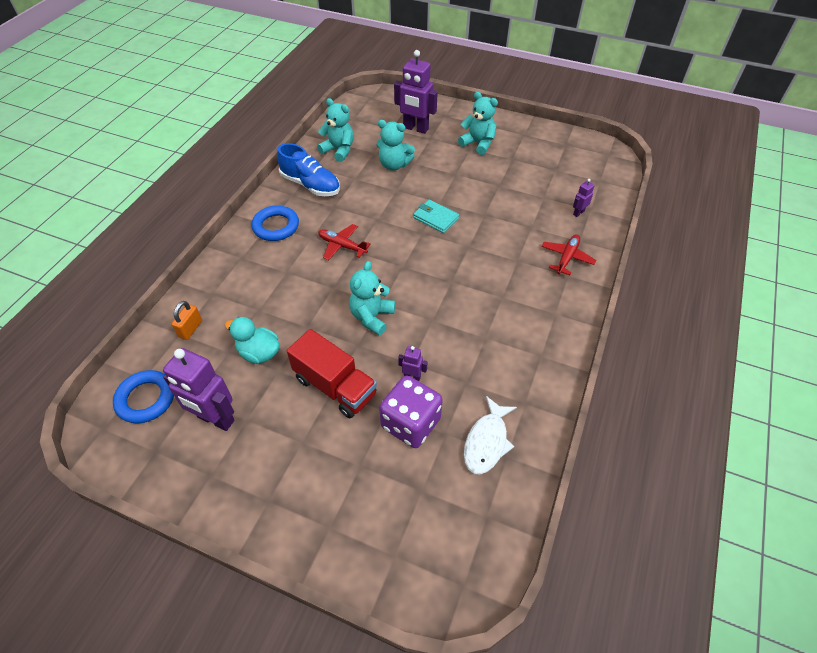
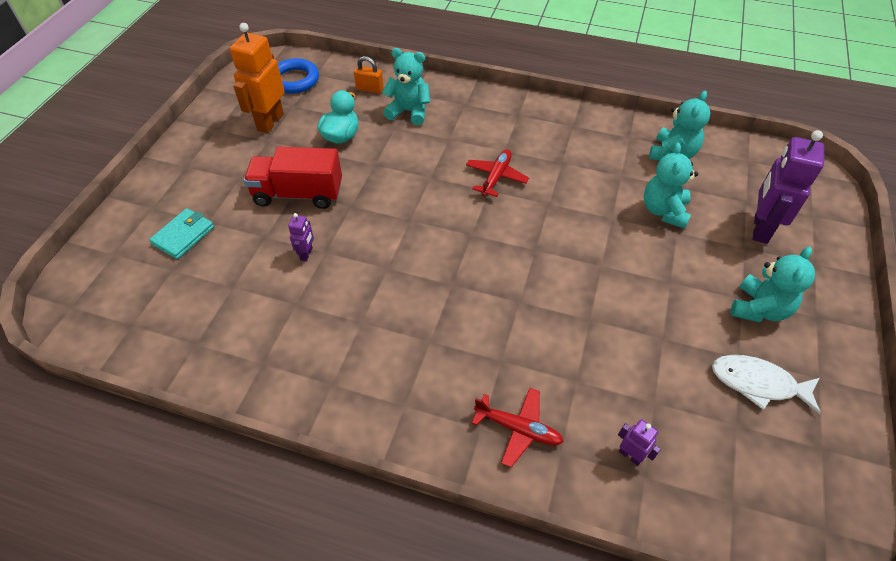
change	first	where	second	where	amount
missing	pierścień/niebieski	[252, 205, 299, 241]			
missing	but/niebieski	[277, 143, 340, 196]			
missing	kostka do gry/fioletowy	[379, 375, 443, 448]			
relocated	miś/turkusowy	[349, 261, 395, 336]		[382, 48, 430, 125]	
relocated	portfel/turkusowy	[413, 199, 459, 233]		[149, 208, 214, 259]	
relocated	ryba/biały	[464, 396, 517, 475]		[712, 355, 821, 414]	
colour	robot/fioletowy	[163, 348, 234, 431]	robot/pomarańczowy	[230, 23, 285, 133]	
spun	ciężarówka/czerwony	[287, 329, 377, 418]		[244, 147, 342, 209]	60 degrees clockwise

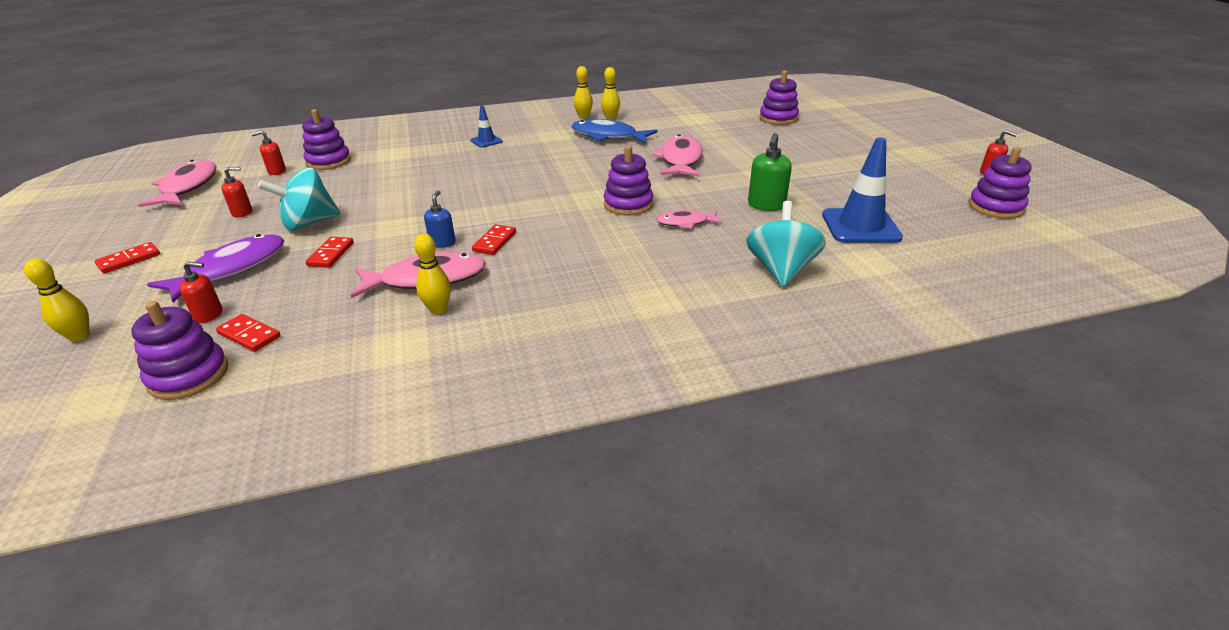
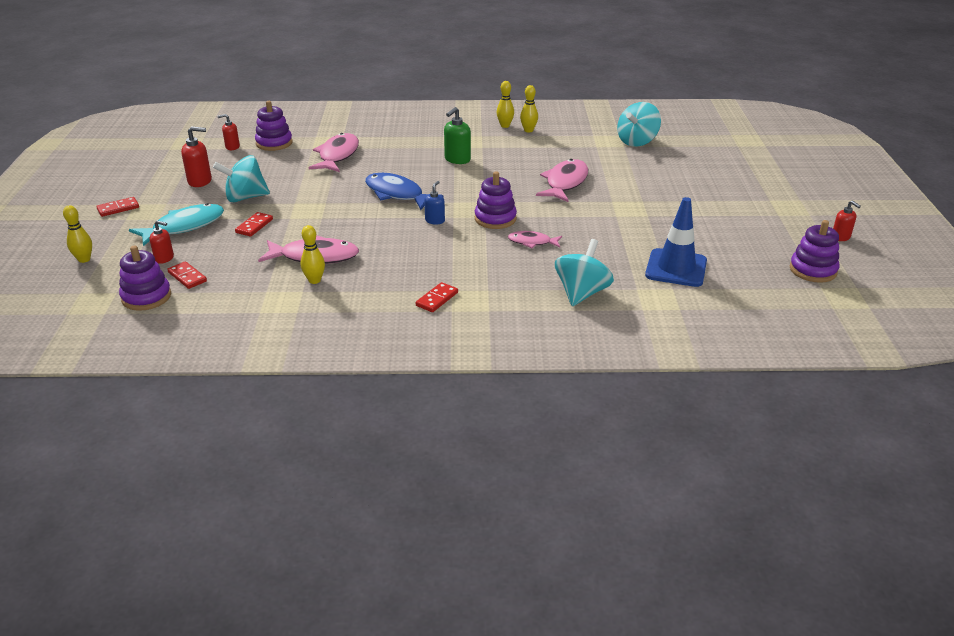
change	first	where	second	where	amount
missing	pachołek/niebieski	[471, 106, 503, 148]			
missing	zabawka nakładanka/fioletowy	[760, 71, 799, 125]			
appeared			bączek/turkusowy	[617, 102, 661, 147]	
relocated	ryba/różowy	[138, 160, 216, 207]		[309, 133, 359, 172]	
relocated	dozownik mydła/niebieski	[424, 190, 456, 248]		[424, 181, 445, 224]	
relocated	kostka domina/czerwony	[472, 224, 516, 255]		[416, 282, 458, 312]	
relocated	ryba/niebieski	[571, 119, 657, 143]		[365, 173, 444, 210]	
relocated	dozownik mydła/zielony	[748, 133, 792, 211]		[444, 107, 471, 164]	
colour	ryba/fioletowy	[147, 234, 284, 303]	ryba/turkusowy	[129, 203, 224, 246]	
size	dozownik mydła/czerwony	[221, 167, 252, 218]		[181, 126, 212, 187]	x1.54

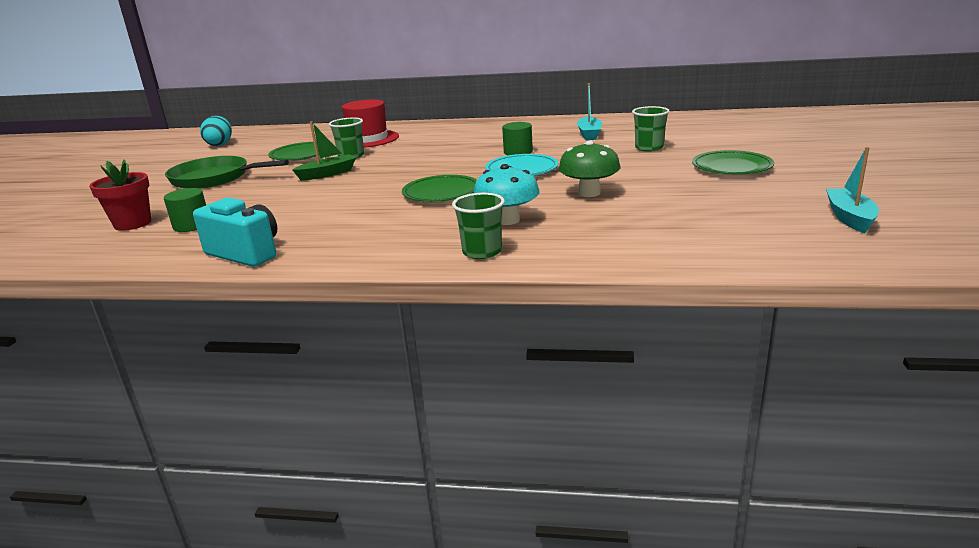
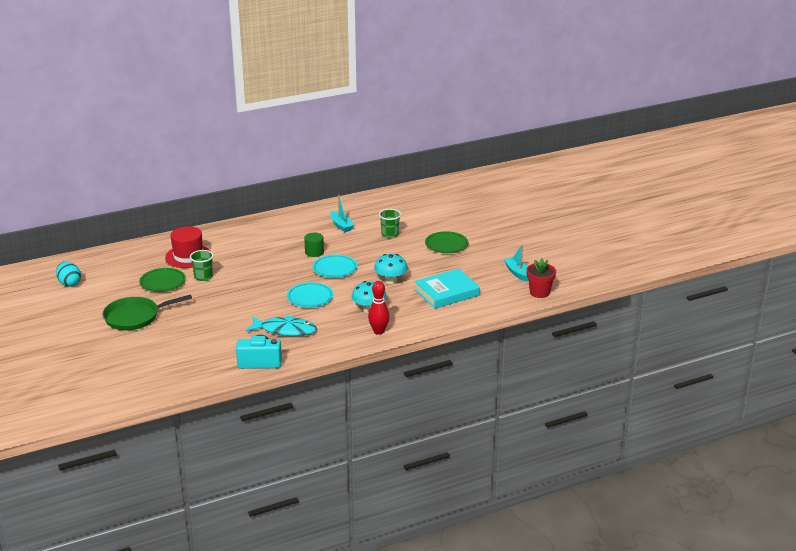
change	first	where	second	where	amount
missing	walec/zielony	[164, 188, 206, 232]			
missing	łódka/zielony	[292, 121, 356, 181]			
appeared			ryba/turkusowy	[245, 315, 317, 336]	
appeared			książka/turkusowy	[415, 269, 480, 309]	
relocated	doniczka/czerwony	[89, 159, 151, 231]		[526, 258, 556, 298]	
exchanged	szklanka/zielony	[452, 193, 505, 259]	kręgiel/czerwony	[368, 281, 390, 335]	
colour	talerz/zielony	[402, 175, 477, 202]	talerz/turkusowy	[287, 282, 333, 308]	
colour	grzyb/zielony	[558, 140, 621, 197]	grzyb/turkusowy	[374, 254, 408, 284]	

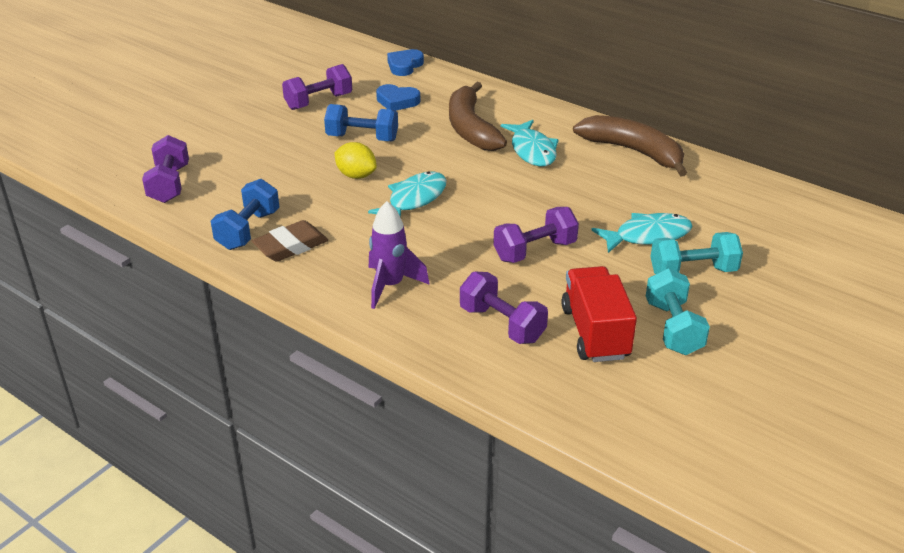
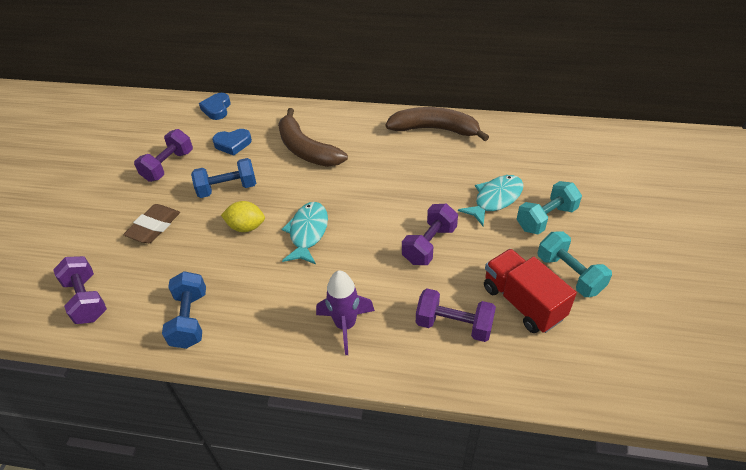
change	first	where	second	where	amount
missing	ryba/turkusowy	[501, 120, 559, 166]			
relocated	gumka do mazania/brązowy	[252, 220, 328, 262]		[123, 204, 180, 243]	

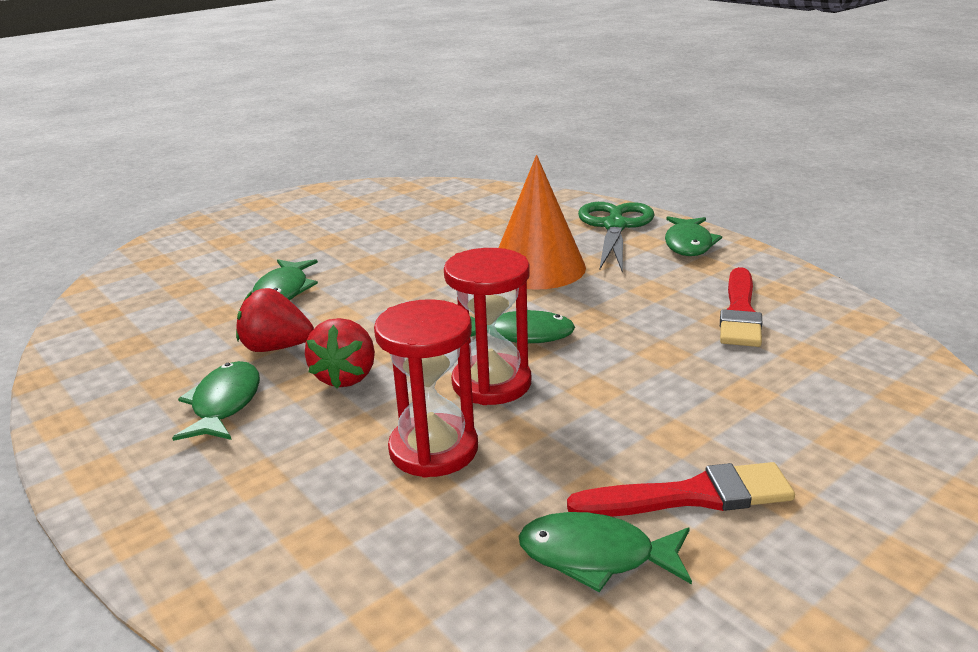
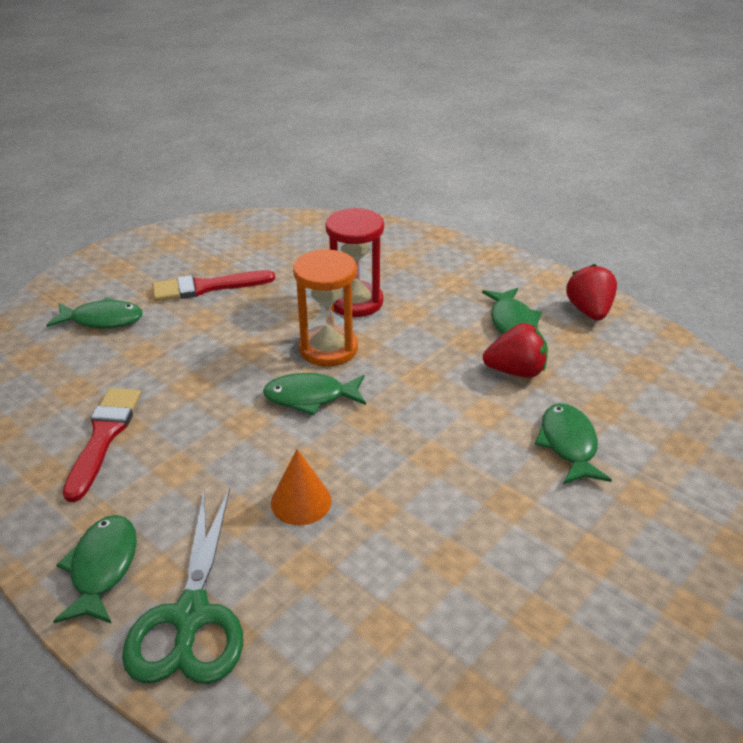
change	first	where	second	where	amount
relocated	truskawka/czerwony	[305, 318, 375, 388]		[566, 264, 617, 321]	
relocated	ryba/zielony	[519, 512, 692, 592]		[46, 297, 143, 328]	
colour	klepsydra/czerwony	[444, 248, 531, 405]	klepsydra/pomarańczowy	[293, 249, 358, 367]	
size	stożek/pomarańczowy	[498, 155, 586, 290]		[271, 449, 332, 525]	x0.54

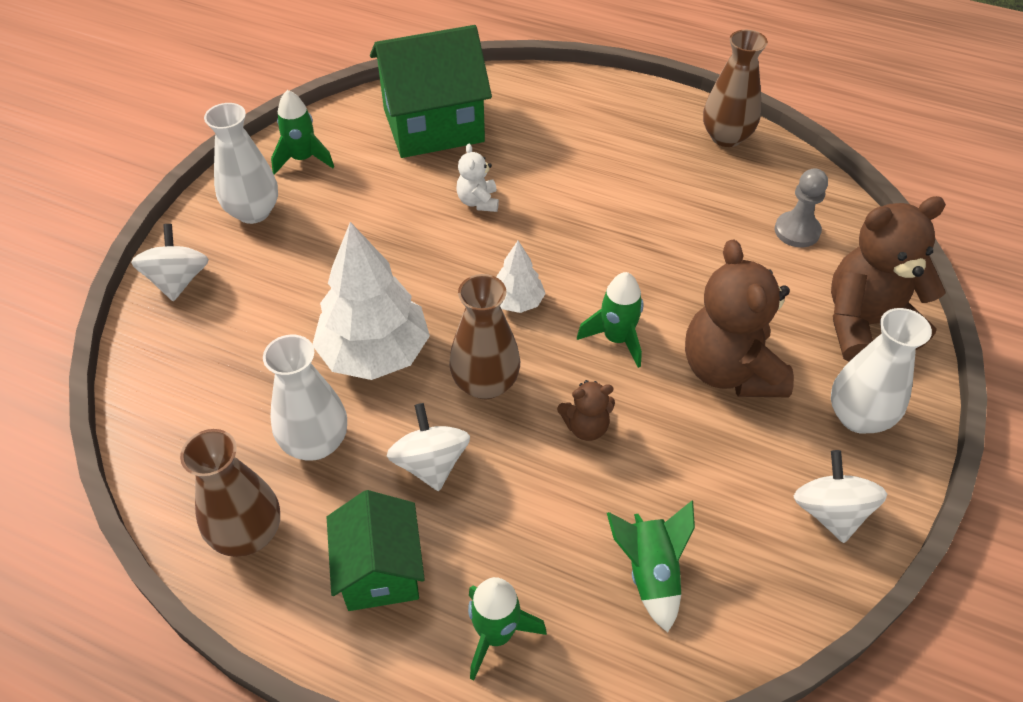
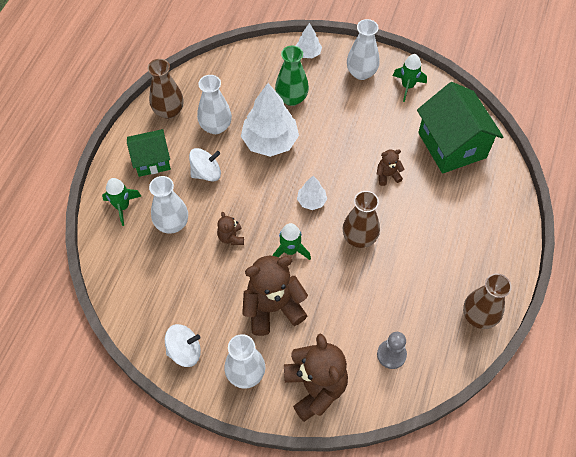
change	first	where	second	where	amount
missing	rakieta/zielony	[607, 500, 695, 633]			
appeared			wazon/biały	[149, 176, 188, 234]	
appeared			wazon/zielony	[275, 46, 309, 106]	
relocated	wazon/brązowy	[449, 274, 520, 399]		[343, 191, 380, 248]	
exchanged	bączek/biały	[131, 224, 209, 301]	drzewko/biały	[295, 23, 322, 58]	
colour	miś/biały	[456, 144, 499, 212]	miś/brązowy	[377, 149, 405, 186]	

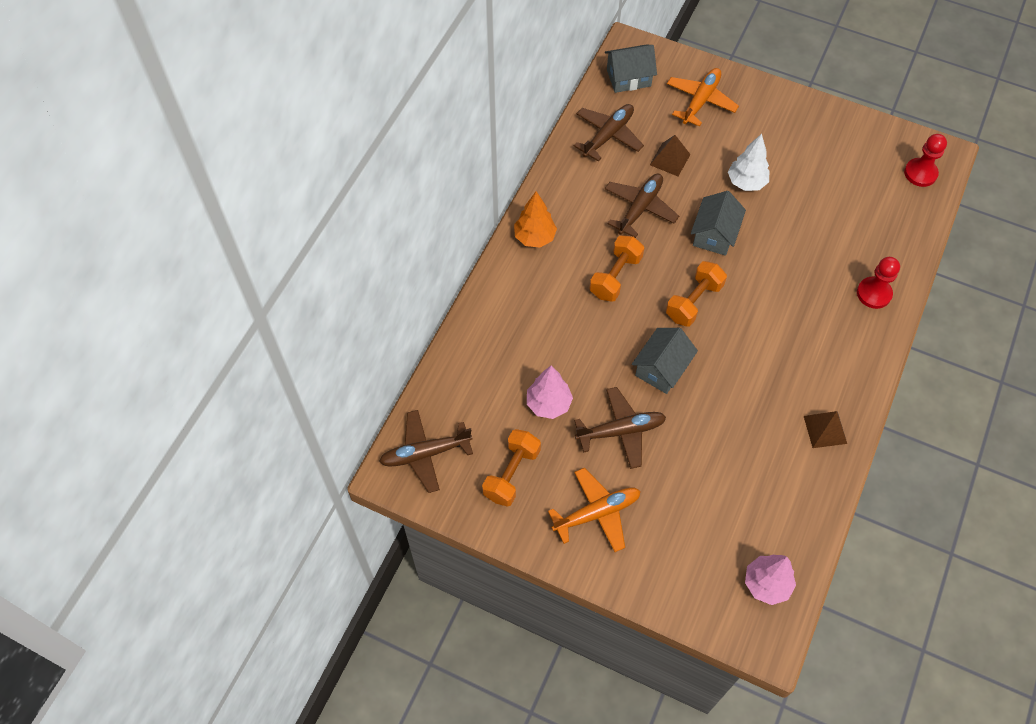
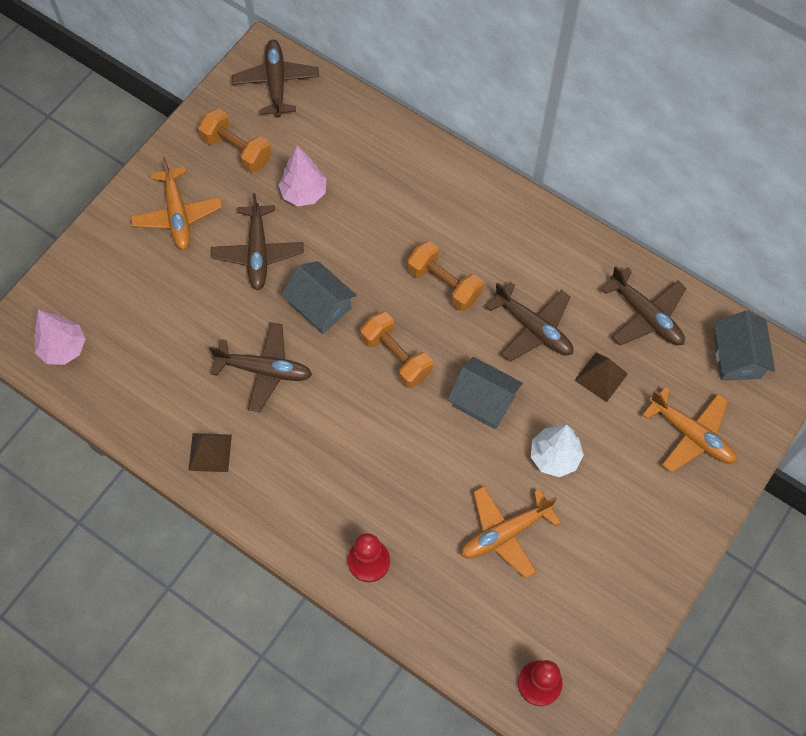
change	first	where	second	where	amount
missing	drzewko/pomarańczowy	[514, 191, 557, 248]			
appeared			samolot/brązowy	[209, 322, 312, 412]	
appeared			samolot/pomarańczowy	[461, 486, 561, 579]	

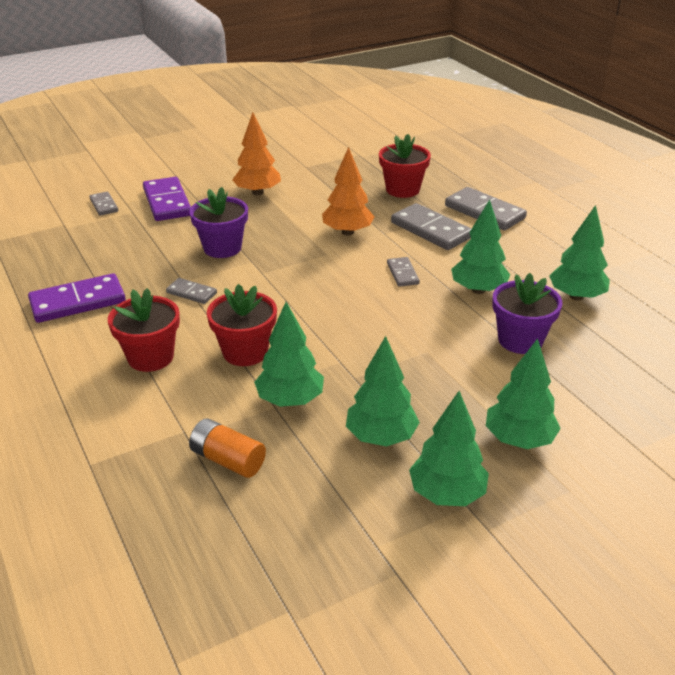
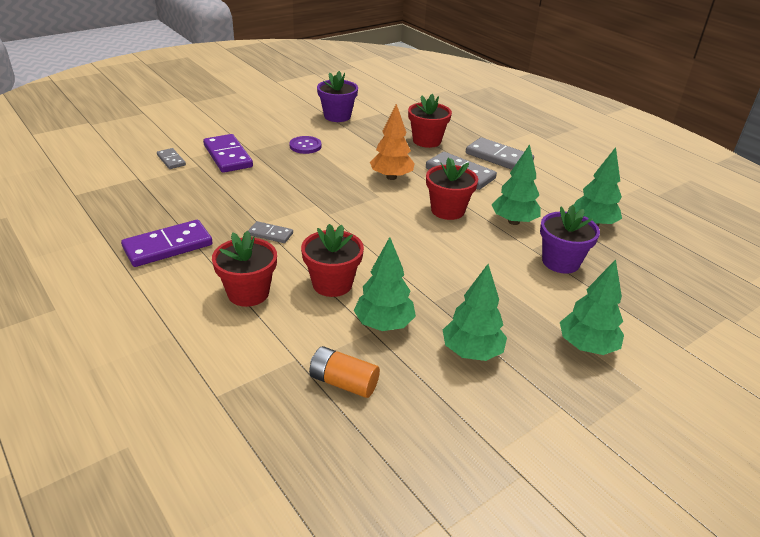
change	first	where	second	where	amount
missing	drzewko/zielony	[409, 391, 489, 506]			
relocated	doniczka/fioletowy	[189, 187, 248, 258]		[317, 71, 358, 122]	
exchanged	drzewko/pomarańczowy	[232, 112, 281, 195]	guzik/fioletowy	[290, 136, 321, 154]	
exchanged	kostka domina/szary	[387, 257, 420, 287]	doniczka/czerwony	[426, 158, 478, 220]	

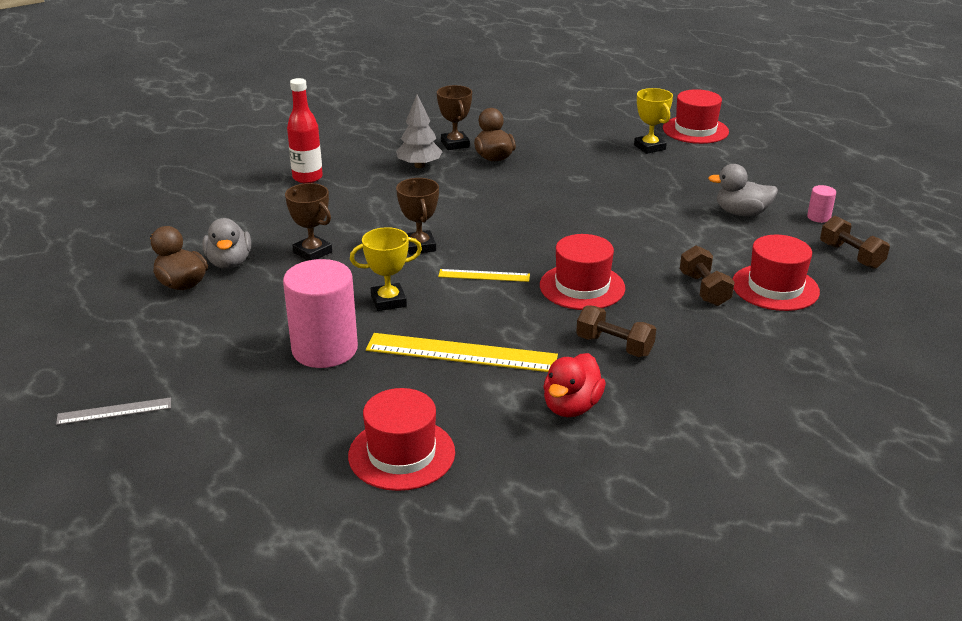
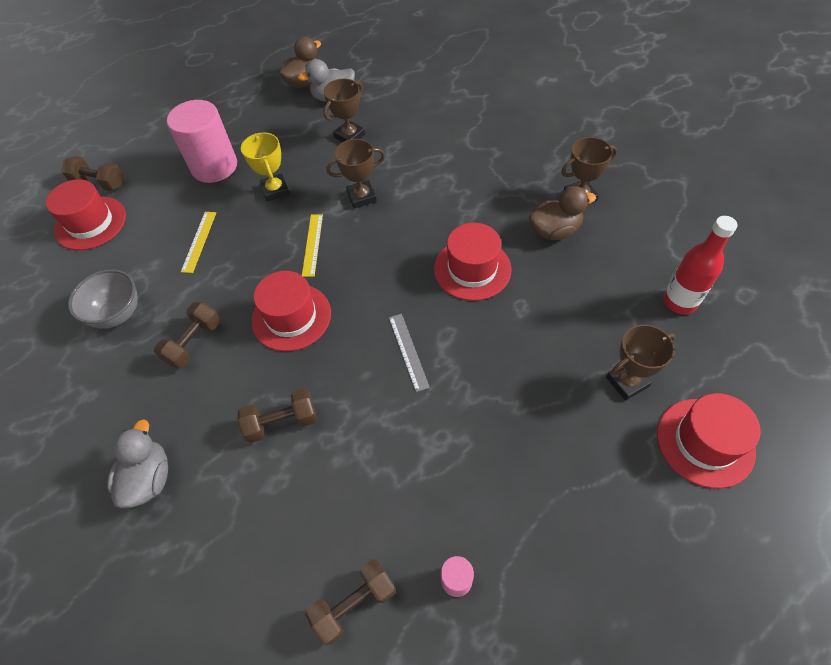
change	first	where	second	where	amount
missing	drzewko/szary	[396, 94, 443, 168]			
appeared			hantel/brązowy	[61, 156, 124, 191]	
relocated	linijka/szary	[56, 397, 171, 425]		[389, 314, 430, 392]	
relocated	butelka/czerwony	[287, 78, 323, 183]		[663, 216, 738, 314]	
relocated	kaczka/szary	[708, 164, 778, 217]		[107, 419, 168, 508]	
relocated	kapelusz/czerwony	[733, 235, 820, 311]		[434, 223, 512, 301]	
exchanged	kaczka/czerwony	[543, 353, 606, 417]	miska/szary	[68, 269, 138, 329]	
colour	puchar/żółty	[634, 88, 673, 154]	puchar/brązowy	[606, 325, 675, 401]	
size	linijka/żółty	[366, 333, 558, 372]		[181, 212, 216, 273]	x0.53

